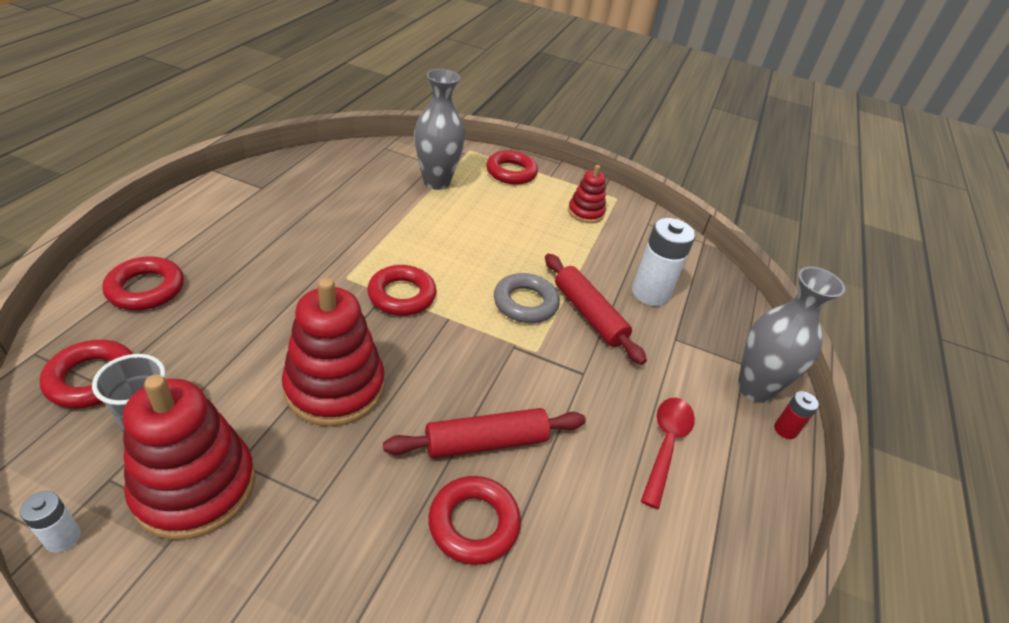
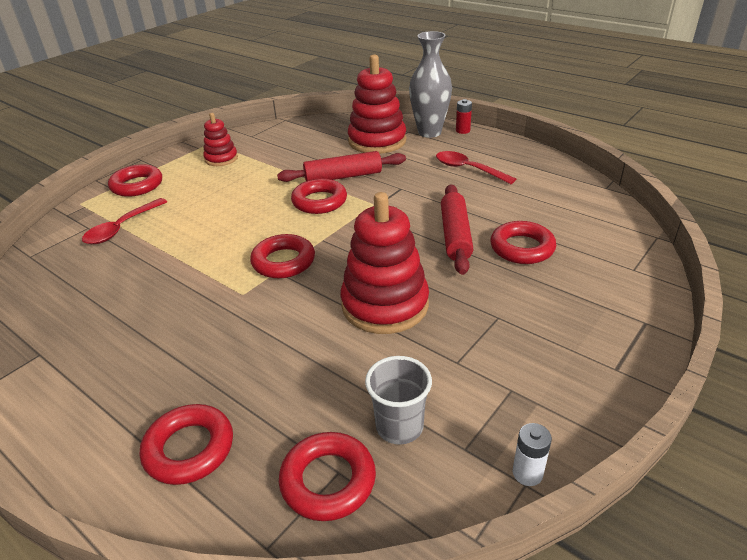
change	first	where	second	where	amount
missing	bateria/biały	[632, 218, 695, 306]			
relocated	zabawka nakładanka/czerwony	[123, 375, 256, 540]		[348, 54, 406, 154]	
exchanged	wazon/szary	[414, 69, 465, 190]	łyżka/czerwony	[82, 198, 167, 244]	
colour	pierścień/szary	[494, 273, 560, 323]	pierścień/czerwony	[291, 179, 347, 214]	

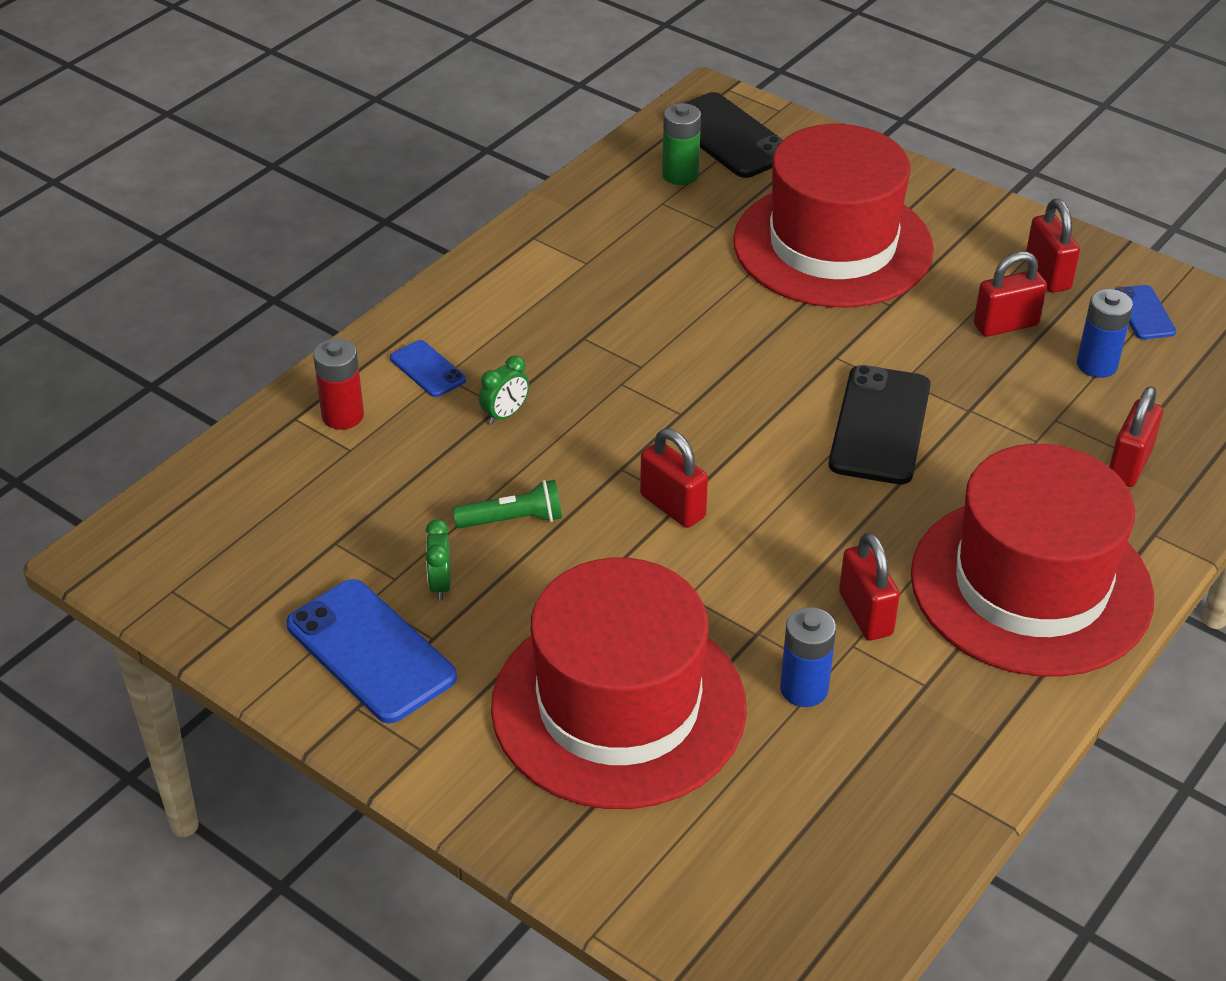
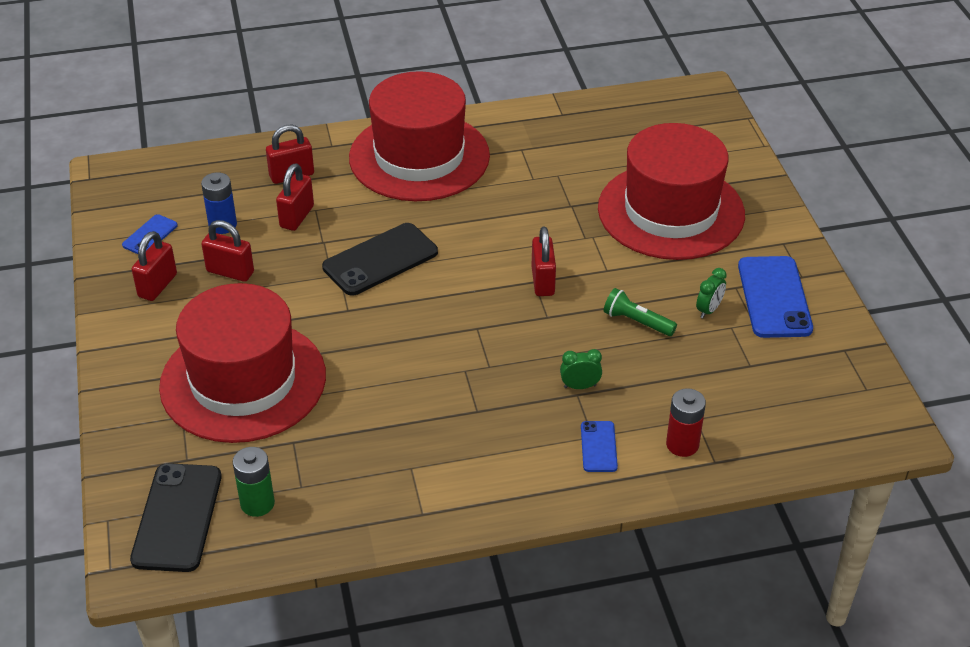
change	first	where	second	where	amount
missing	bateria/niebieski	[780, 607, 836, 707]			
relocated	kłódka/czerwony	[839, 532, 900, 641]		[276, 164, 314, 231]	

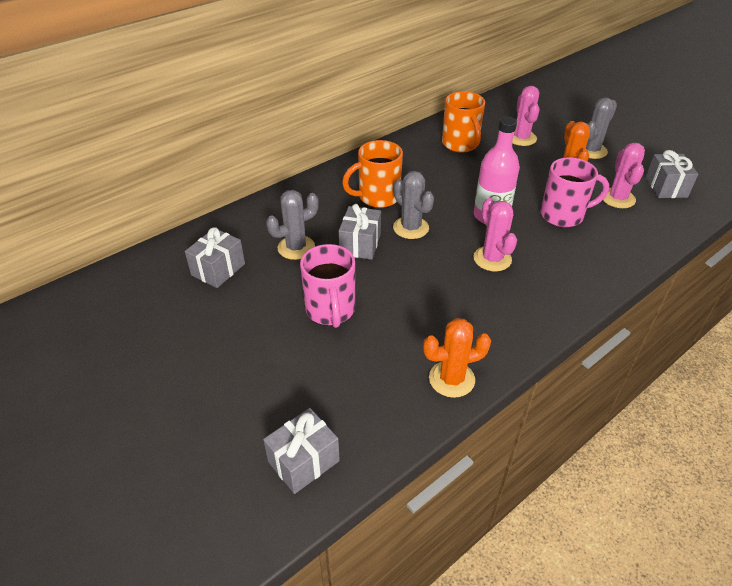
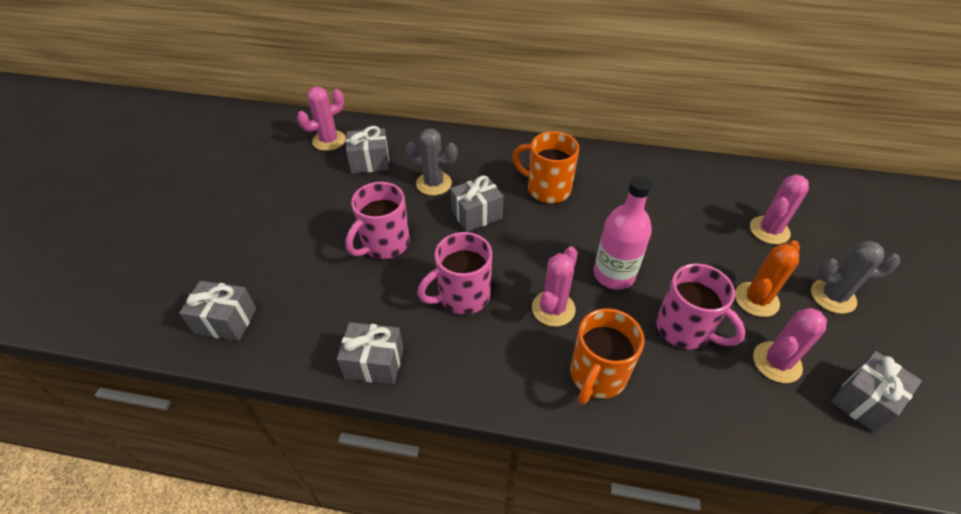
change	first	where	second	where	amount
missing	kaktus/szary	[393, 171, 434, 239]			
appeared			kaktus/różowy	[297, 86, 346, 151]	
appeared			kubek/różowy	[417, 232, 492, 315]	
relocated	kubek/pomarańczowy	[442, 91, 485, 152]		[570, 308, 644, 405]	
exchanged	kaktus/pomarańczowy	[423, 318, 491, 398]	prezent/szary	[337, 322, 404, 385]	

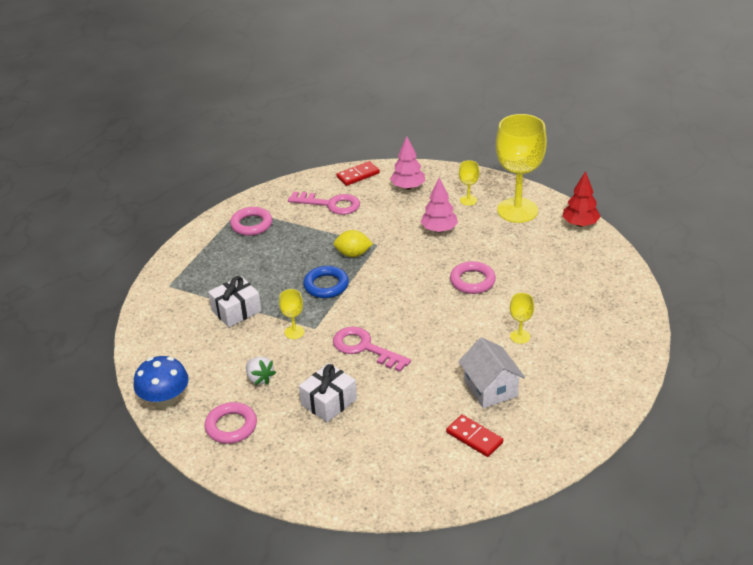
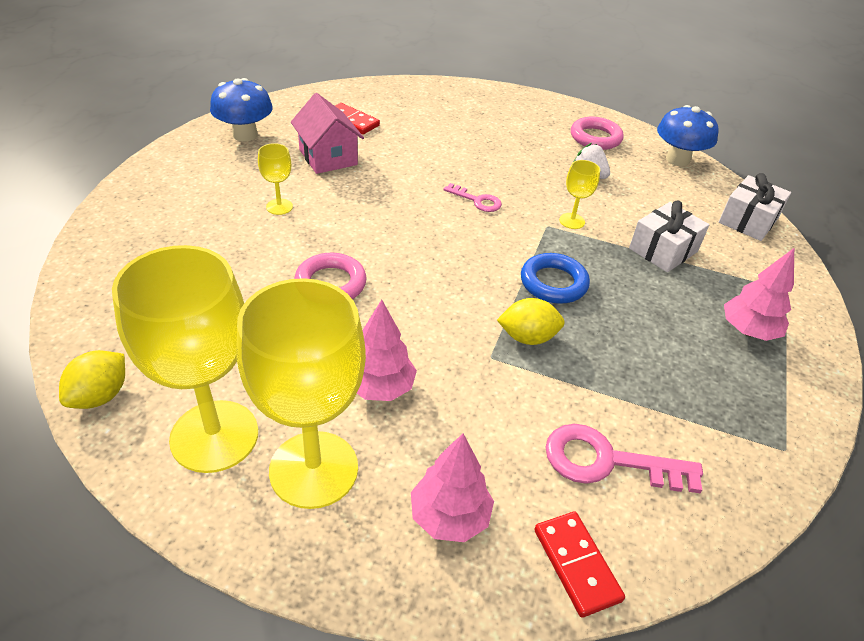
change	first	where	second	where	amount
missing	pierścień/różowy	[230, 207, 272, 236]			
appeared			grzyb/niebieski	[210, 78, 273, 142]	
appeared			drzewko/różowy	[724, 248, 794, 341]	
relocated	prezent/biały	[299, 363, 357, 423]		[719, 173, 791, 241]	
exchanged	drzewko/czerwony	[563, 171, 601, 227]	cytryna/żółty	[59, 350, 125, 409]	
colour	domek/biały	[458, 337, 525, 408]	domek/różowy	[291, 93, 364, 174]	
spun	kostka domina/czerwony	[336, 161, 380, 186]		[534, 512, 625, 618]	75 degrees counterclockwise
size	klucz/różowy	[333, 327, 411, 372]		[443, 183, 502, 212]	x0.58
size	kielich/żółty	[459, 160, 480, 206]		[236, 278, 366, 509]	x2.33

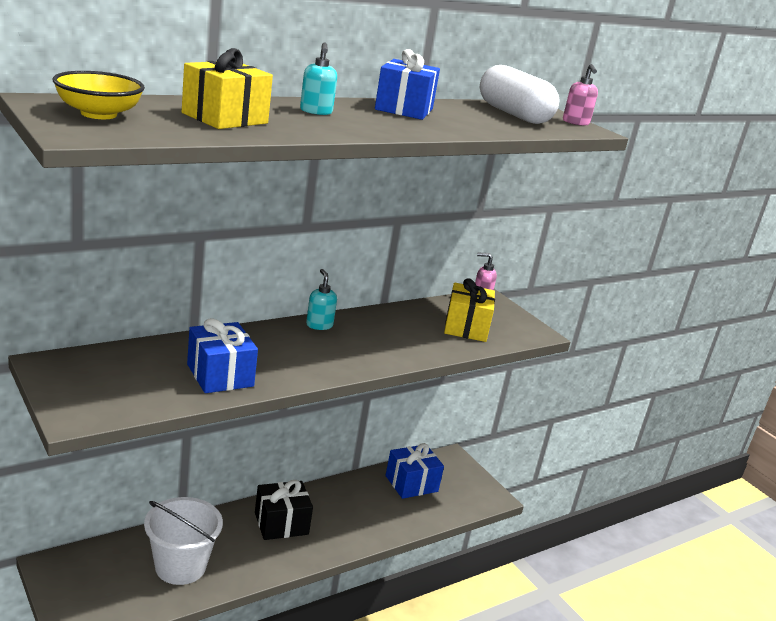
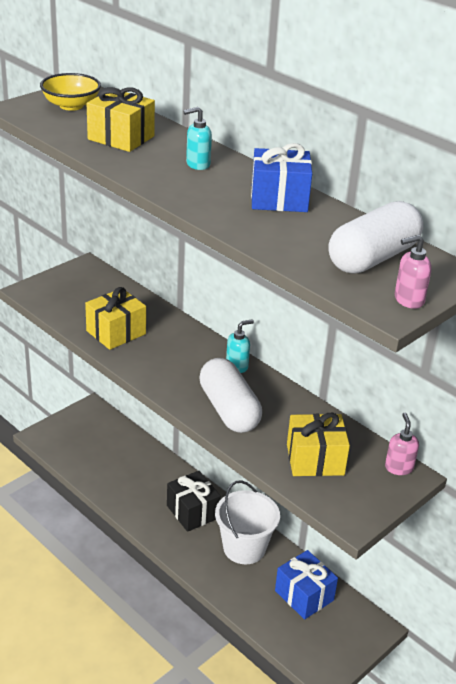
change	first	where	second	where	amount
appeared			kapsułka/biały	[199, 358, 262, 433]	
relocated	wiadro/biały	[144, 497, 223, 585]		[215, 480, 280, 564]	
colour	prezent/niebieski	[187, 318, 258, 393]	prezent/żółty	[85, 287, 146, 350]	

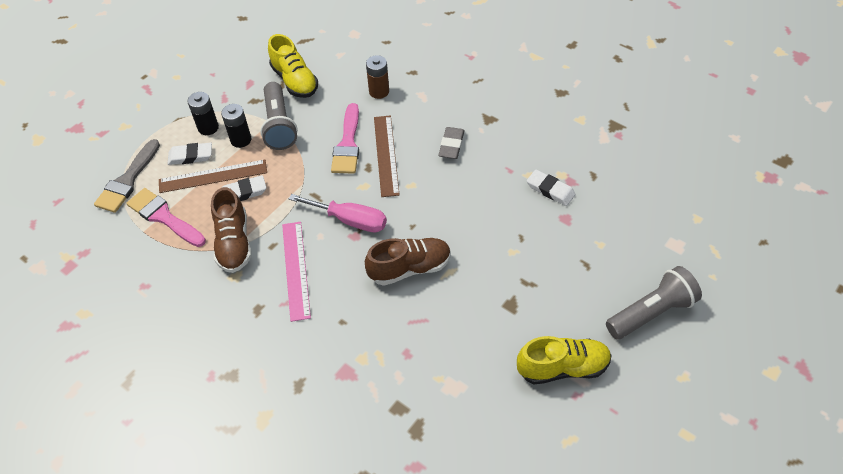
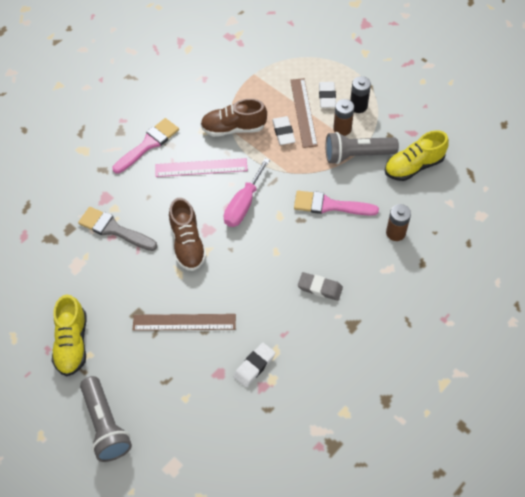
change	first	where	second	where	amount
relocated	pędzel/szary	[94, 139, 160, 213]		[78, 207, 157, 251]	
relocated	pędzel/różowy	[126, 188, 206, 247]		[113, 118, 179, 174]	
relocated	linijka/brązowy	[374, 116, 400, 197]		[133, 314, 236, 331]	
colour	bateria/czarny	[221, 104, 251, 148]	bateria/brązowy	[333, 99, 354, 136]	

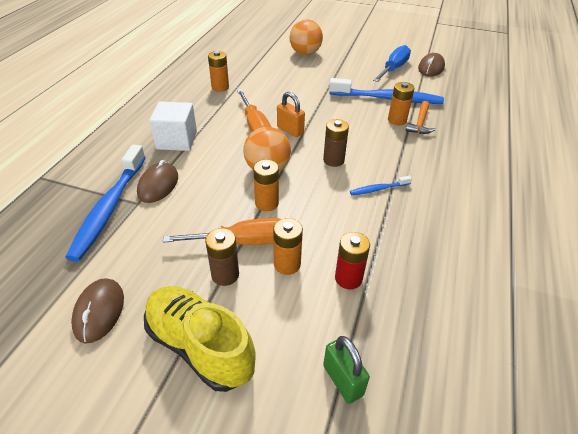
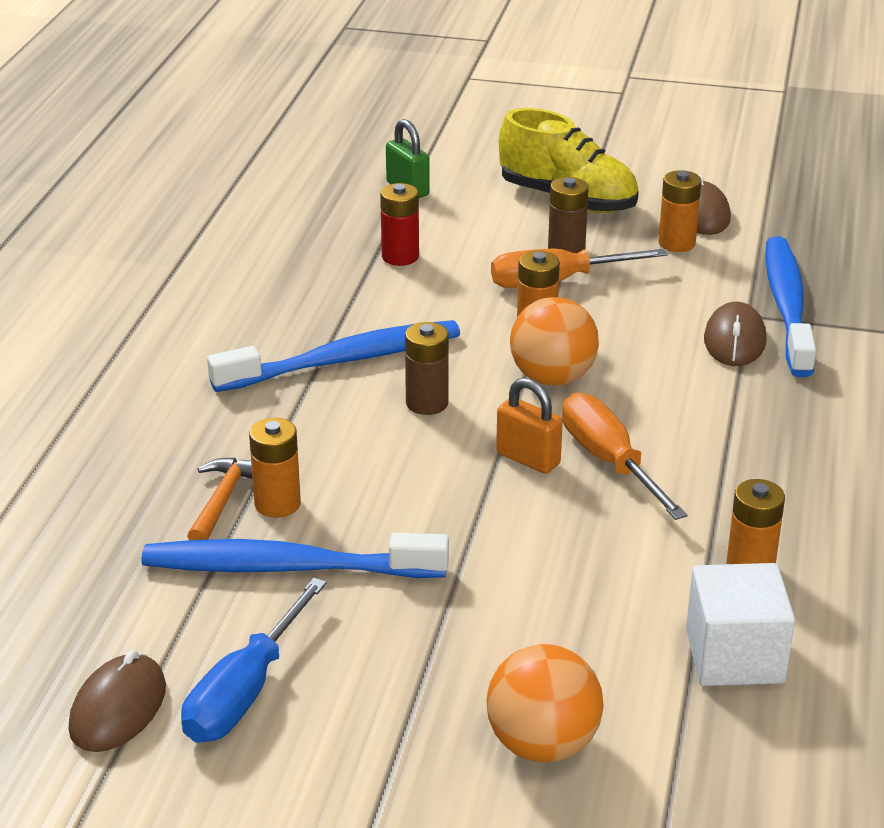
change	first	where	second	where	amount
relocated	sześcian/biały	[149, 101, 197, 151]		[686, 563, 795, 686]	
relocated	bateria/pomarańczowy	[273, 218, 303, 275]		[658, 170, 702, 252]	
size	szczoteczka do zębów/niebieski	[350, 176, 412, 195]		[207, 320, 460, 392]	x2.23

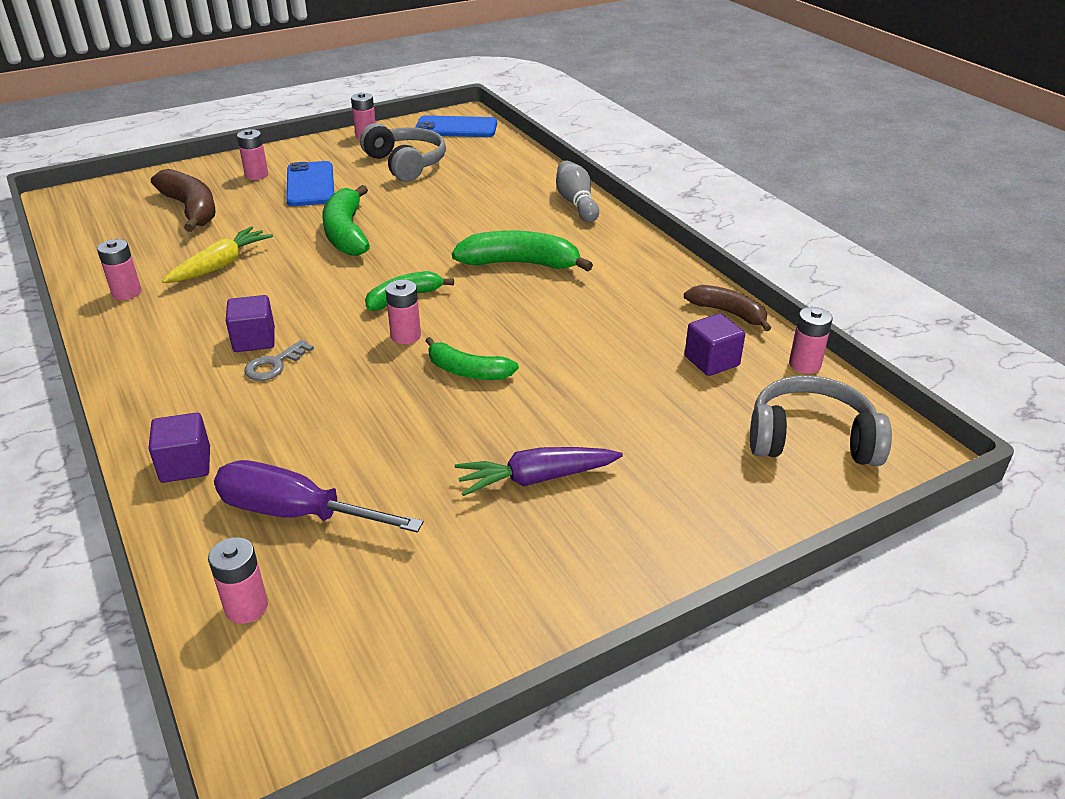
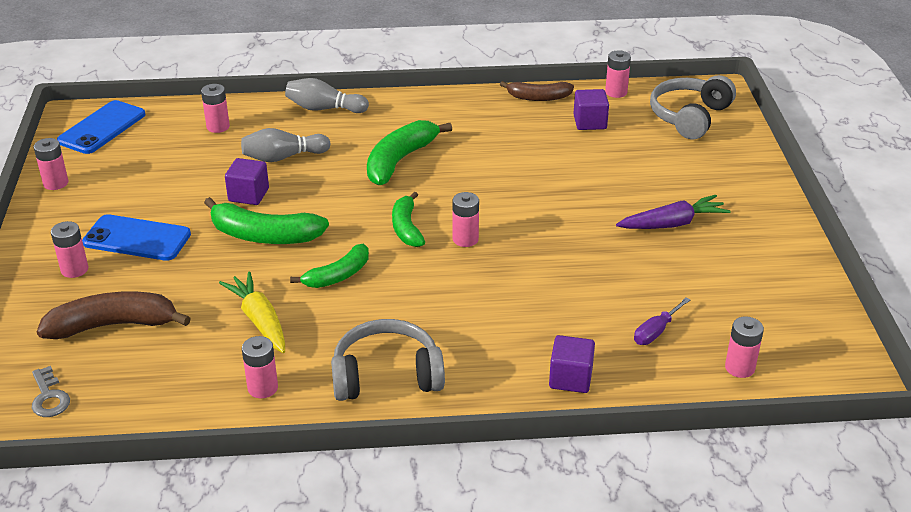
change	first	where	second	where	amount
appeared			bateria/różowy	[201, 84, 230, 133]	
appeared			kręgiel/szary	[241, 128, 330, 162]	
relocated	sześcian/fioletowy	[226, 295, 275, 352]		[225, 158, 269, 205]	
relocated	klucz/szary	[244, 340, 314, 381]		[32, 366, 70, 417]	
relocated	słuchawki/szary	[360, 123, 446, 182]		[331, 319, 445, 401]	
relocated	banan/zielony	[425, 337, 519, 380]		[290, 244, 369, 288]	
spun	marchewka/fioletowy	[455, 447, 623, 496]		[616, 195, 731, 229]	120 degrees counterclockwise
spun	banan/brązowy	[684, 285, 771, 331]		[500, 81, 574, 101]	150 degrees counterclockwise
size	śrubokręt/fioletowy	[214, 460, 423, 532]		[634, 298, 690, 345]	x0.53

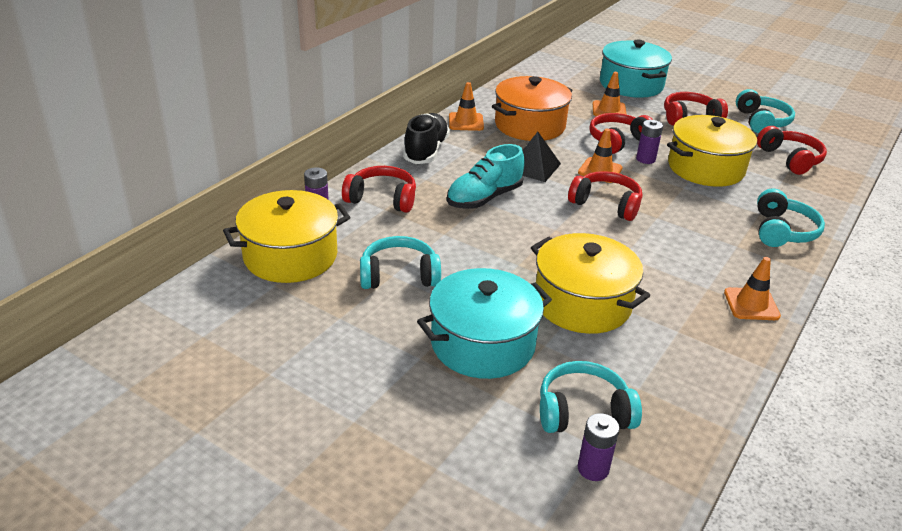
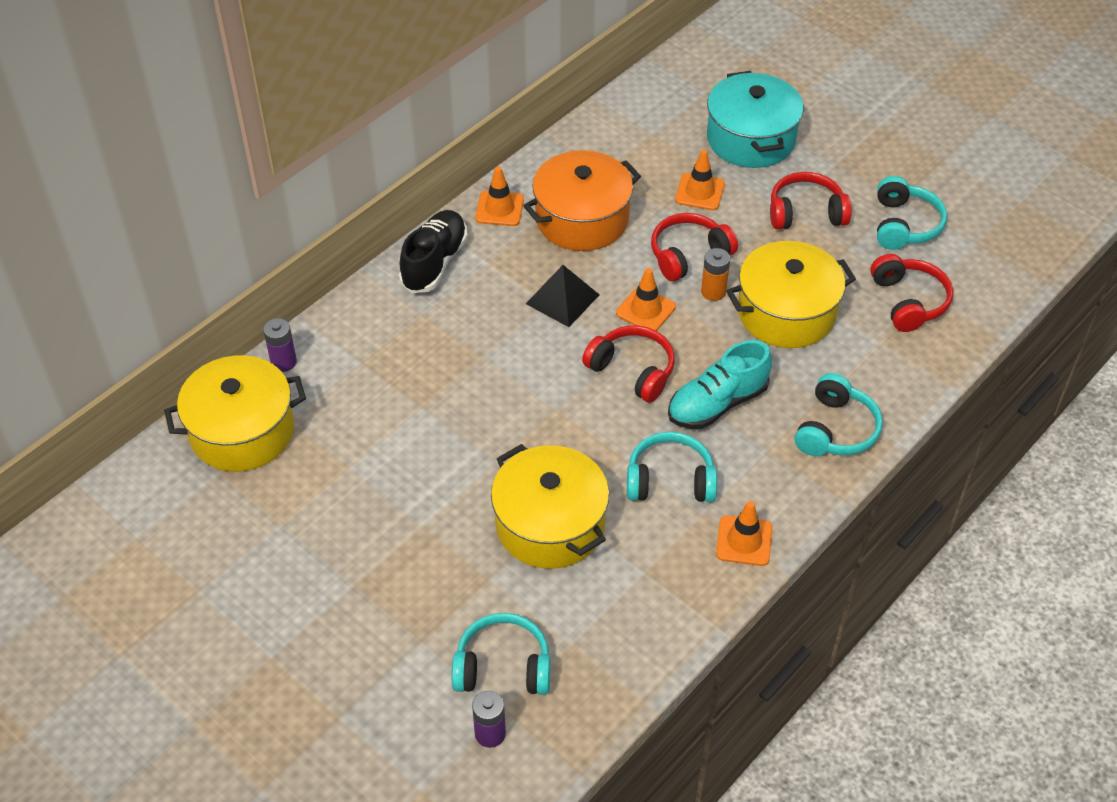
change	first	where	second	where	amount
missing	słuchawki/czerwony	[342, 166, 416, 213]			
missing	garnek/turkusowy	[417, 268, 552, 379]			
relocated	słuchawki/turkusowy	[360, 236, 441, 289]		[627, 432, 717, 502]	
relocated	but/turkusowy	[447, 144, 525, 209]		[668, 340, 772, 429]	
colour	bateria/fioletowy	[636, 120, 663, 164]	bateria/pomarańczowy	[701, 248, 730, 301]	

